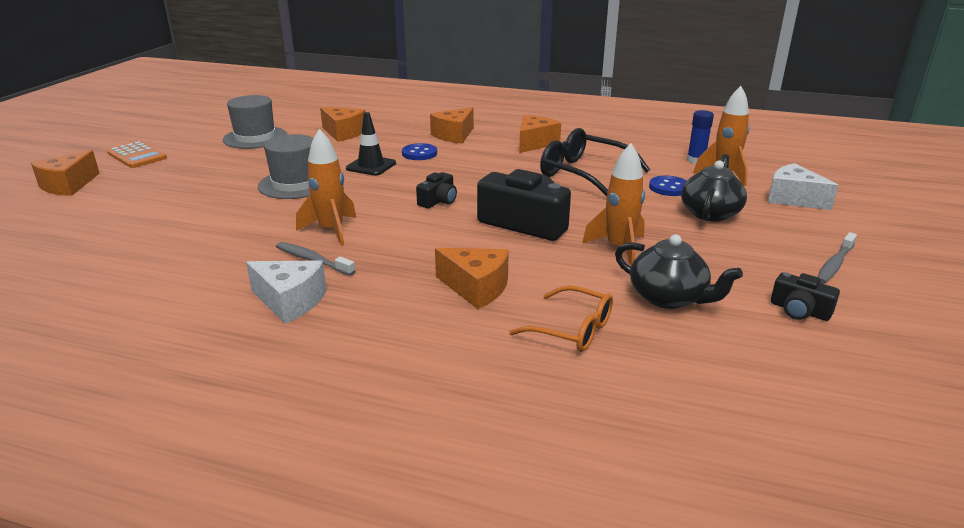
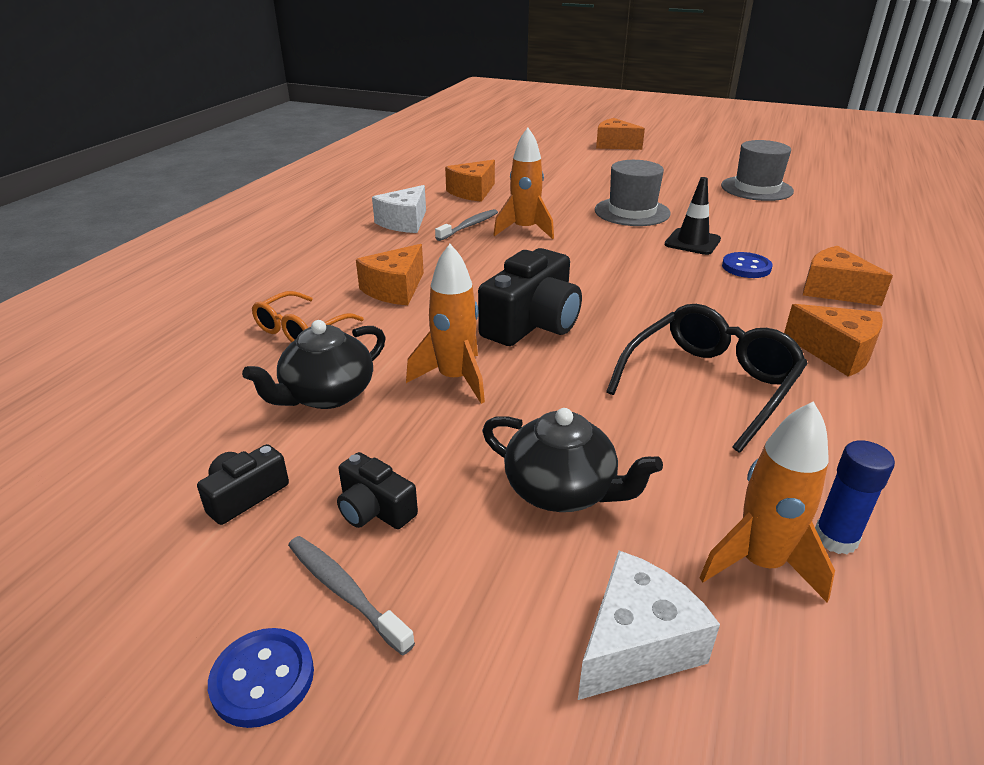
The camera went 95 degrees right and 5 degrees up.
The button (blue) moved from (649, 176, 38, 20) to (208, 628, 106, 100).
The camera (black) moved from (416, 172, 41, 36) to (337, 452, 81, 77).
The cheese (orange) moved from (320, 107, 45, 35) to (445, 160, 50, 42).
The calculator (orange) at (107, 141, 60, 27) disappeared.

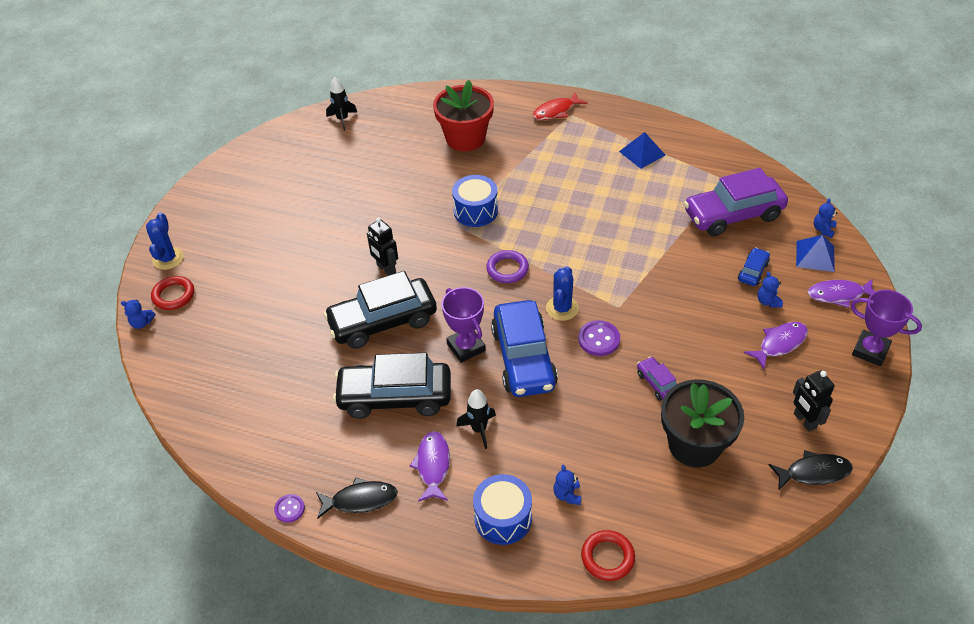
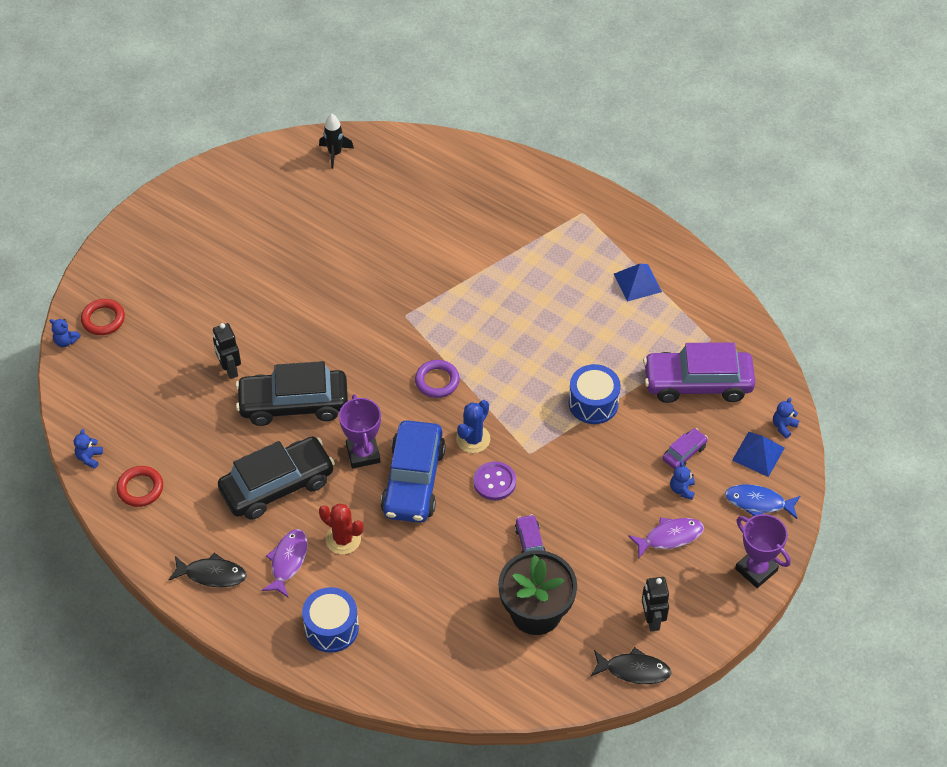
The camera went 15 degrees right and 5 degrees up.
The teddy bear (blue) moved from (553, 465, 29, 40) to (74, 429, 29, 40).
The ring (red) moved from (581, 530, 54, 51) to (117, 466, 46, 41).
The robot (black) moved from (367, 217, 31, 59) to (213, 323, 28, 56).
The car (black) at (333, 353, 118, 66) turned 135 degrees clockwise.
The rocket (black) at (456, 389, 40, 60) was replaced by the cactus (red) at (319, 503, 44, 51).
The drum (blue) moved from (452, 175, 46, 52) to (569, 364, 52, 60).
The car (blue) at (738, 248, 32, 38) became the car (purple) at (663, 428, 45, 41).
The fish (purple) at (808, 279, 67, 29) became the fish (blue) at (725, 484, 75, 35).
The cactus (blue) at (146, 212, 38, 58) disappeared.
The button (purple) at (274, 494, 31, 29) disappeared.
The flower pot (red) at (433, 80, 61, 71) disappeared.
The fish (red) at (533, 92, 54, 28) disappeared.

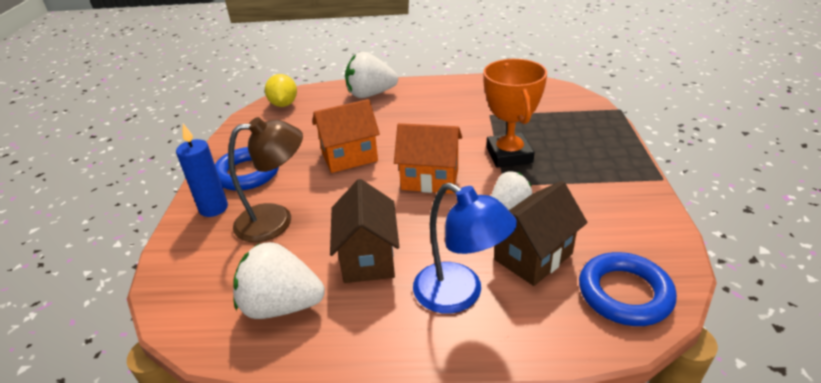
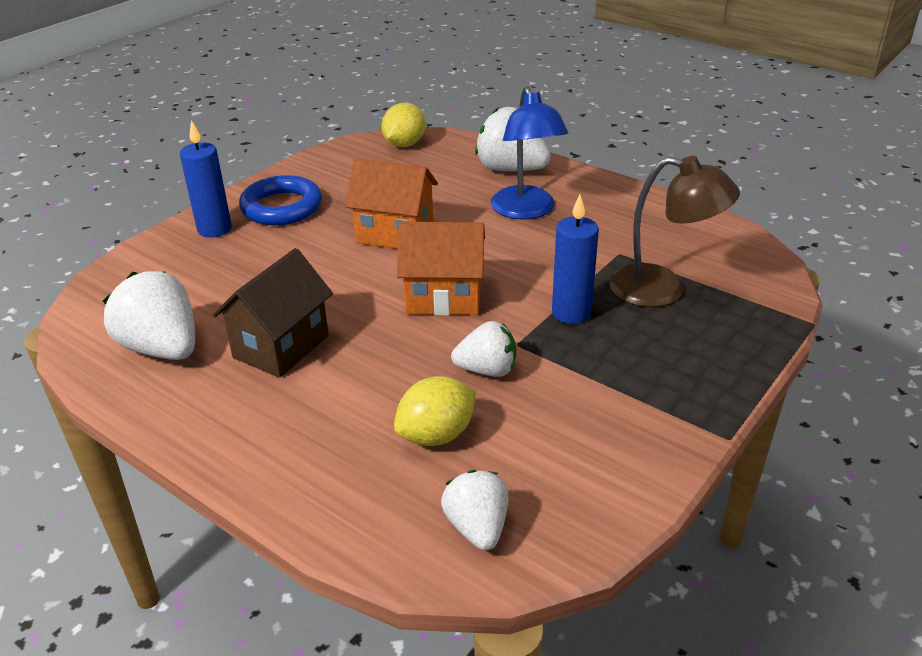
The camera went 35 degrees right and 0 degrees up.
The house (brown) at (494, 181, 94, 105) was replaced by the lemon (yellow) at (394, 376, 82, 70).
The house (orange) at (394, 123, 68, 71) turned 45 degrees counterclockwise.
The ring (blue) at (579, 252, 98, 74) was replaced by the strawberry (white) at (441, 470, 67, 80).
The lamp (blue) moved from (413, 183, 104, 131) to (491, 86, 77, 134).
The trophy (orange) at (483, 59, 64, 109) was replaced by the candle (blue) at (552, 194, 47, 130).
The lamp (brown) moved from (228, 117, 75, 125) to (609, 156, 131, 151).

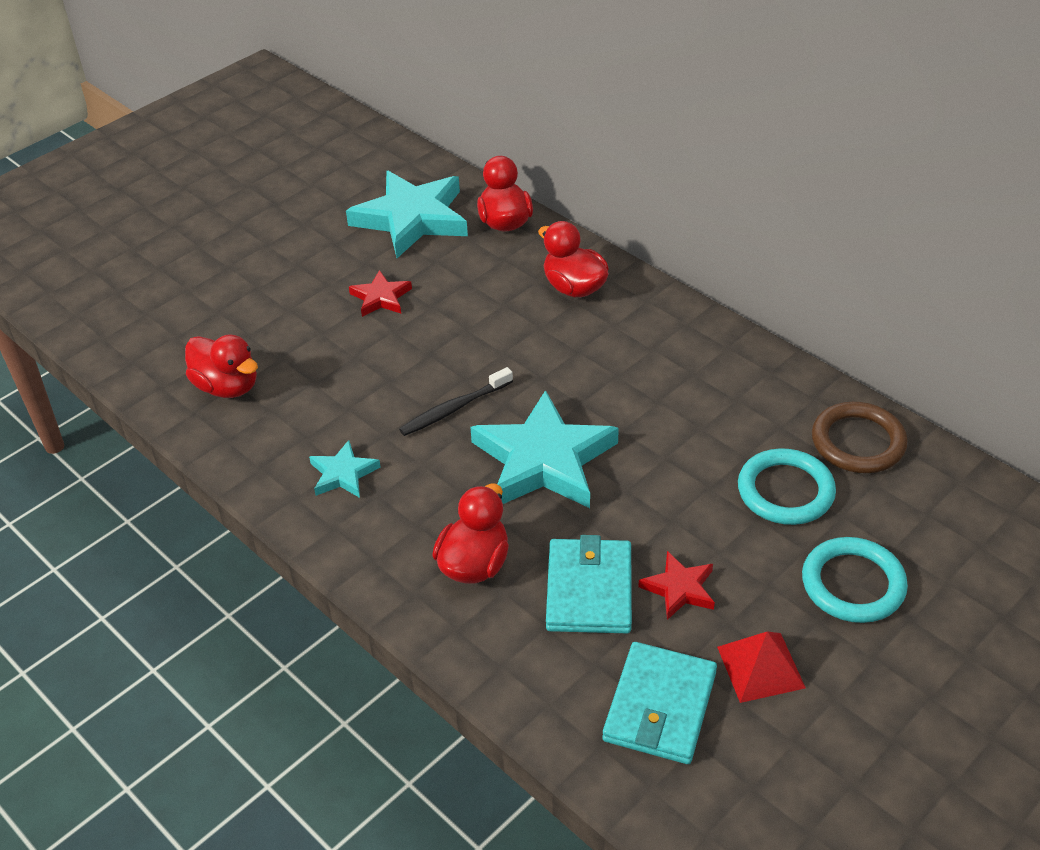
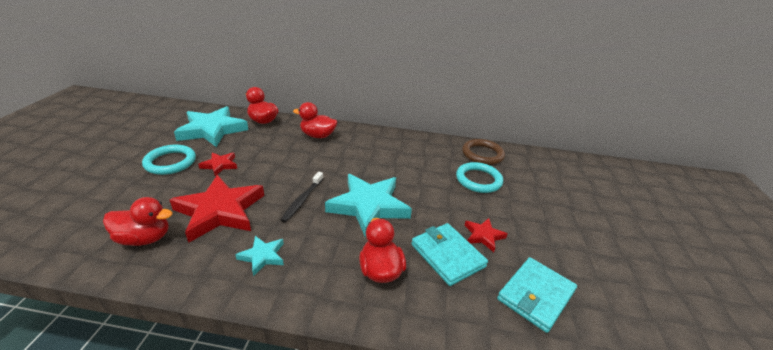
The camera went 40 degrees left and 10 degrees down.
The ring (turquoise) moved from (802, 537, 106, 86) to (142, 145, 54, 30).
The star (red) at (170, 175, 94, 68) appeared.
The wallet (turquoise) at (602, 642, 115, 122) turned 60 degrees clockwise.
The pyramid (red) at (717, 631, 89, 72) disappeared.

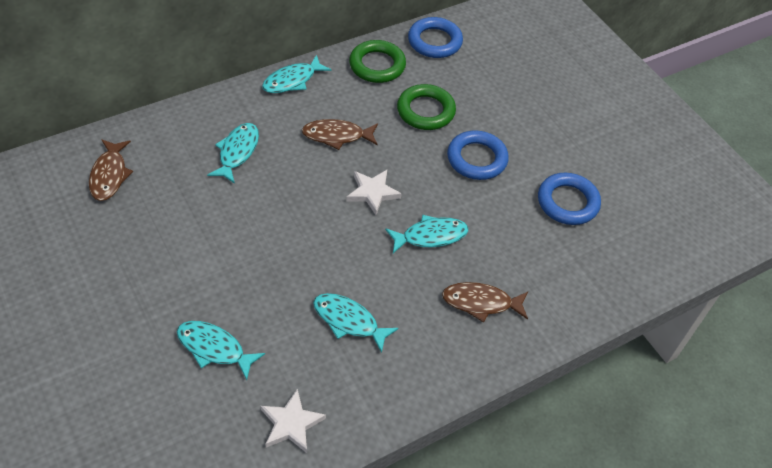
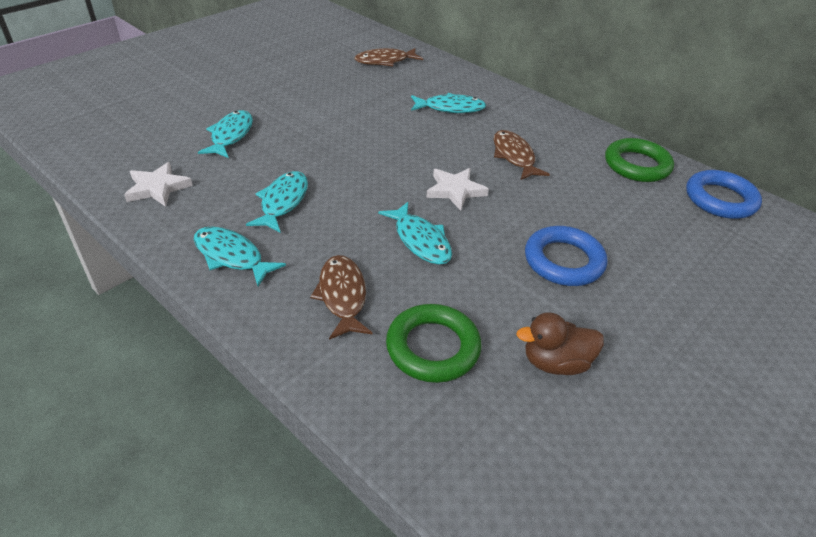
The camera went 75 degrees right and 10 degrees down.
The fish (turquoise) moved from (262, 55, 69, 38) to (194, 226, 92, 60).
The ring (green) moved from (397, 84, 59, 46) to (386, 304, 96, 79).
The ring (blue) at (538, 172, 63, 53) was replaced by the duck (brown) at (516, 312, 88, 63).

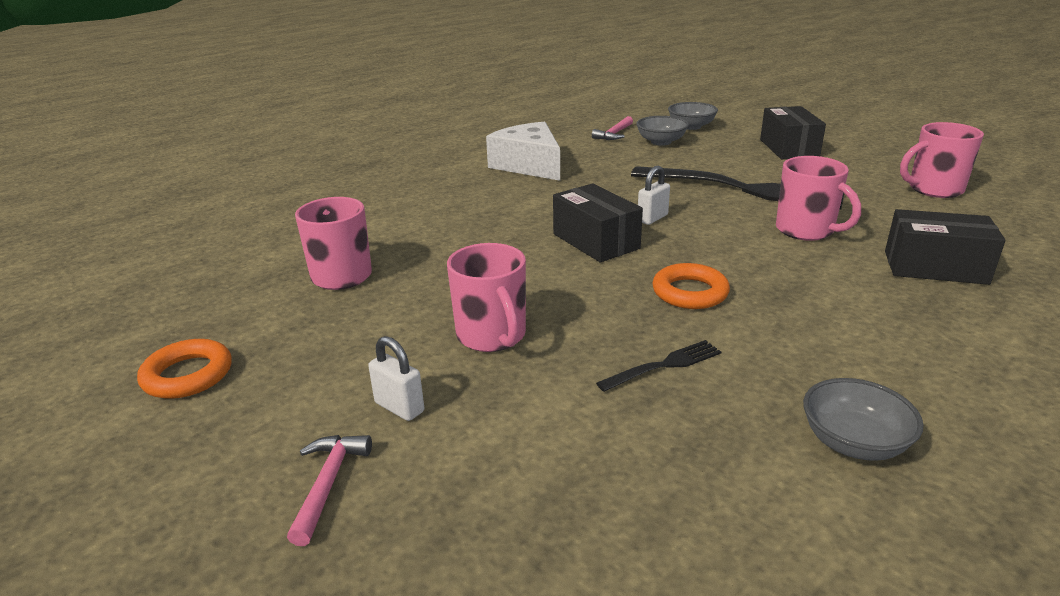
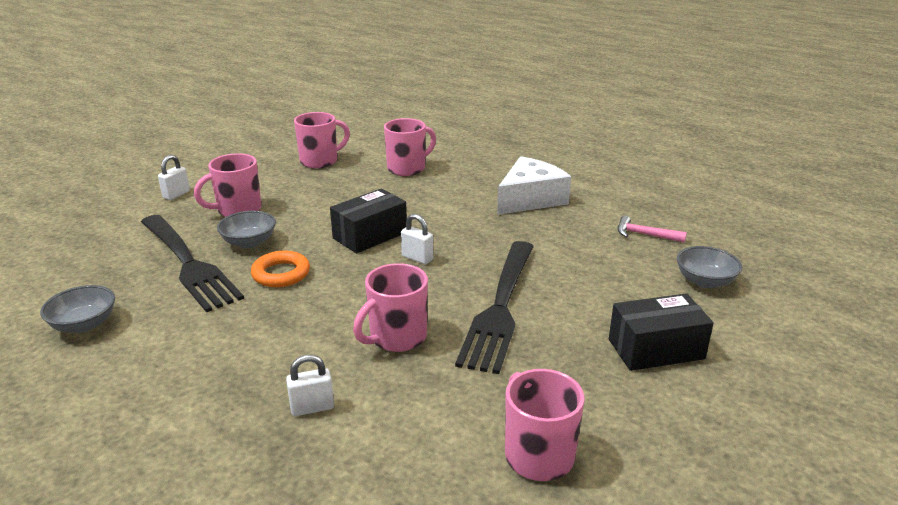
The camera went 80 degrees right and 0 degrees up.
The fork (black) at (596, 340, 125, 52) changed to 2.28 times the size.
The bowl (grey) moved from (636, 116, 53, 30) to (217, 211, 59, 37).
The box (black) at (885, 209, 121, 76) was replaced by the padlock (white) at (286, 355, 48, 61).
The mug (pink) at (384, 118, 52, 58) appeared.
The ring (orange) at (137, 339, 95, 60) disappeared.
The hammer (pink) at (287, 435, 85, 111) disappeared.

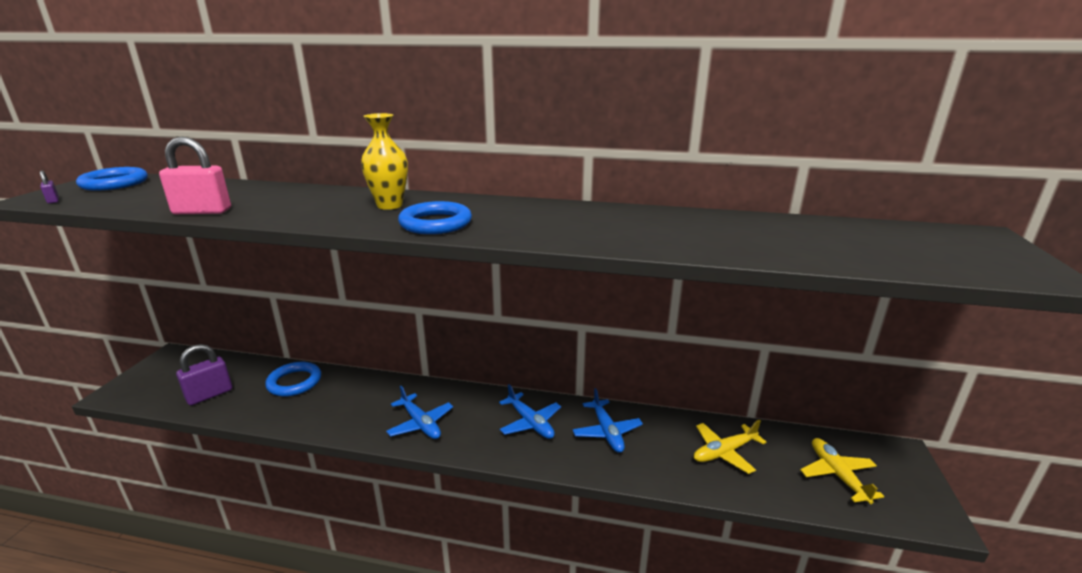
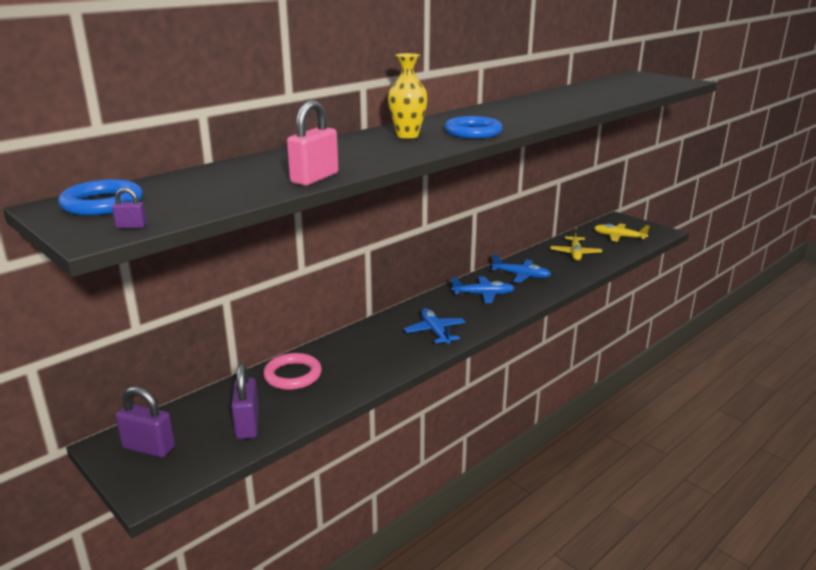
The camera went 55 degrees left and 0 degrees up.
The padlock (purple) at (115, 386, 60, 72) appeared.
The ring (blue) at (265, 362, 56, 34) became the ring (pink) at (263, 353, 59, 37).
The plane (blue) at (386, 386, 67, 53) turned 105 degrees counterclockwise.

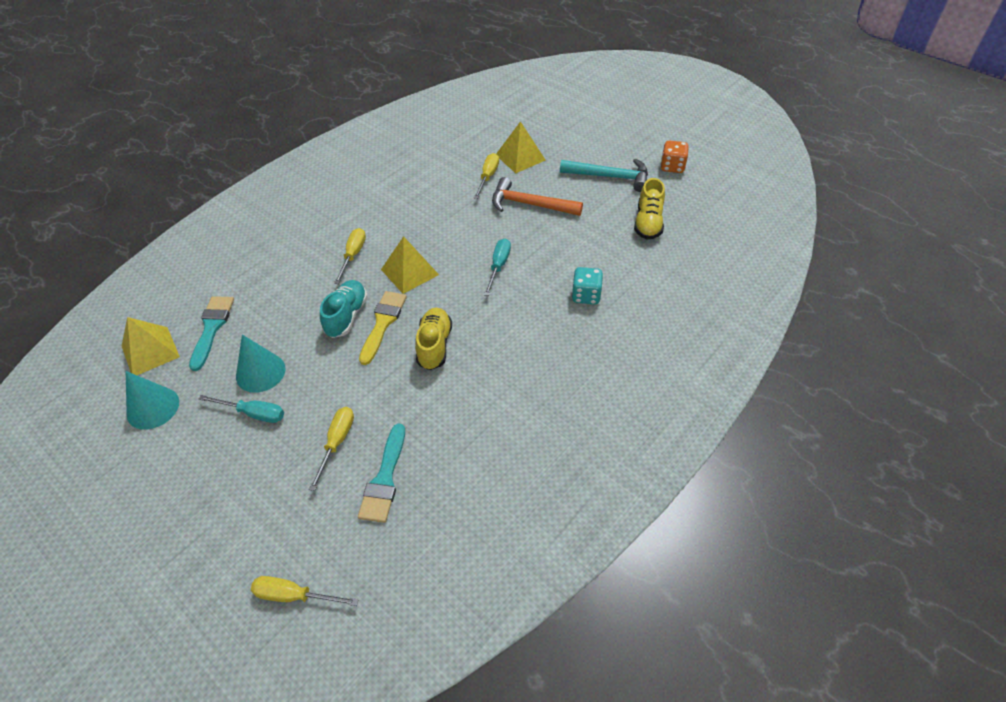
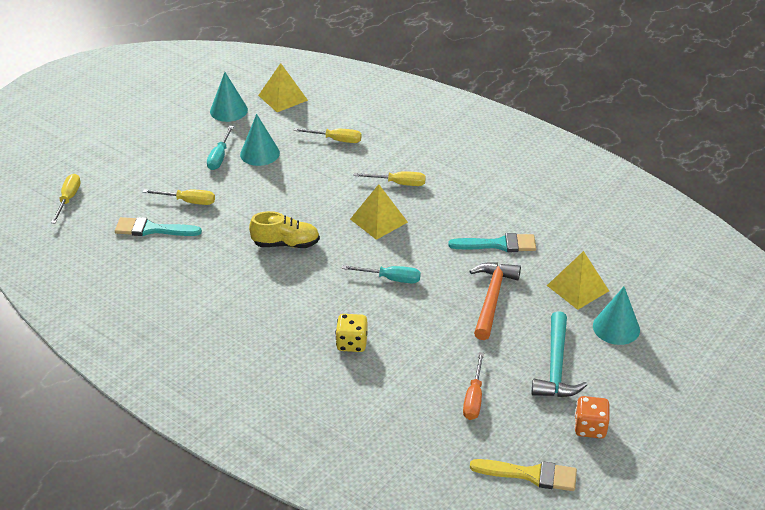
The camera went 85 degrees right and 10 degrees down.
The screwdriver (yellow) moved from (474, 153, 25, 46) to (293, 128, 69, 15).
The dice (turquoise) at (572, 267, 31, 38) became the dice (yellow) at (336, 314, 32, 38).
The brush (turquoise) moved from (189, 296, 45, 75) to (448, 233, 88, 19).
The shoe (yellow) at (634, 178, 31, 61) was replaced by the screwdriver (orange) at (463, 352, 21, 68).
The brush (yellow) moved from (359, 291, 48, 74) to (470, 459, 107, 32).
The cone (turquoise) at (593, 287, 47, 58) appeared.
The shoe (turquoise) at (320, 280, 48, 58) disappeared.

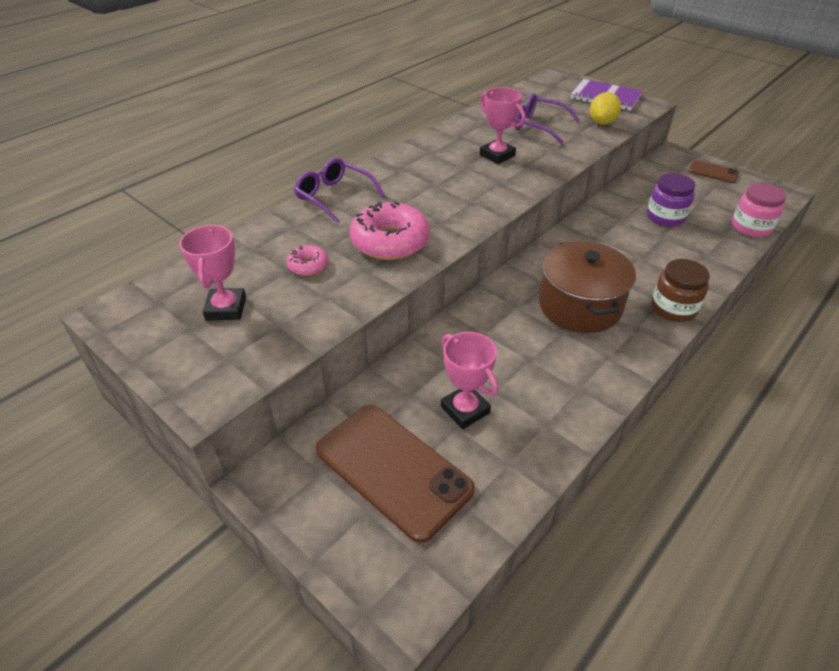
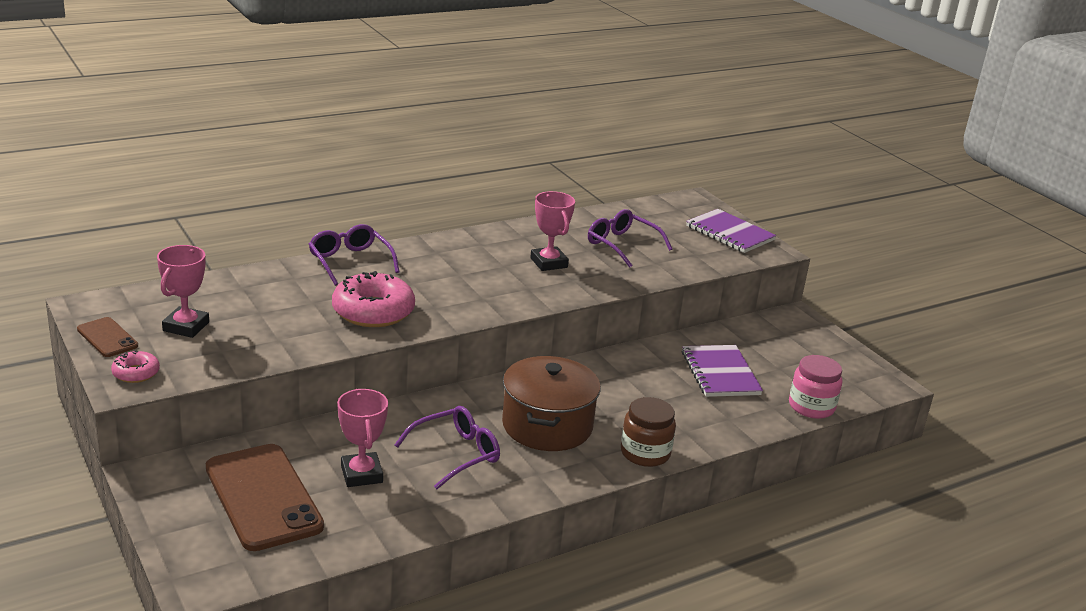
The camera went 15 degrees right and 15 degrees down.
The phone (brown) moved from (688, 160, 51, 23) to (77, 317, 61, 40).
The donut (pink) moved from (286, 245, 43, 31) to (111, 351, 49, 32).
The glasses (purple) at (394, 406, 106, 83) appeared.
The jar (purple) at (647, 173, 48, 54) was replaced by the notebook (purple) at (682, 345, 81, 52).
The lemon (yellow) at (590, 92, 31, 33) disappeared.

